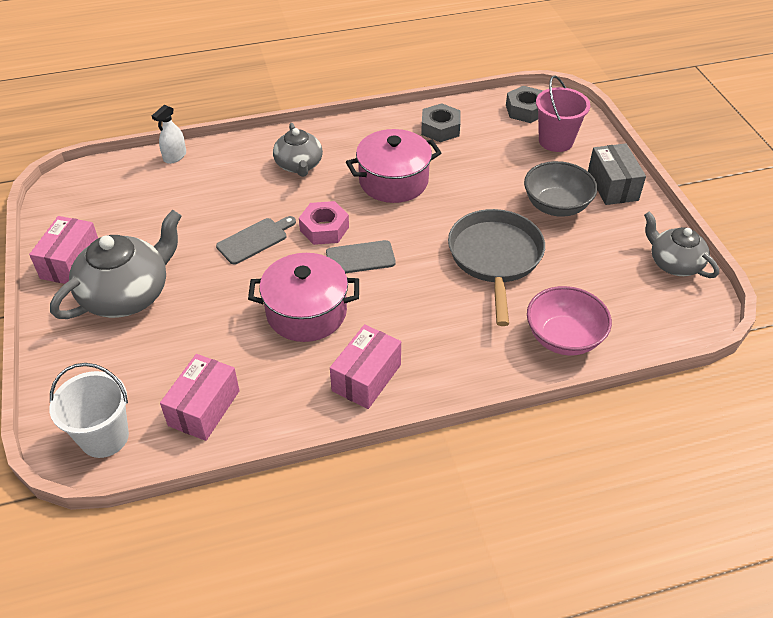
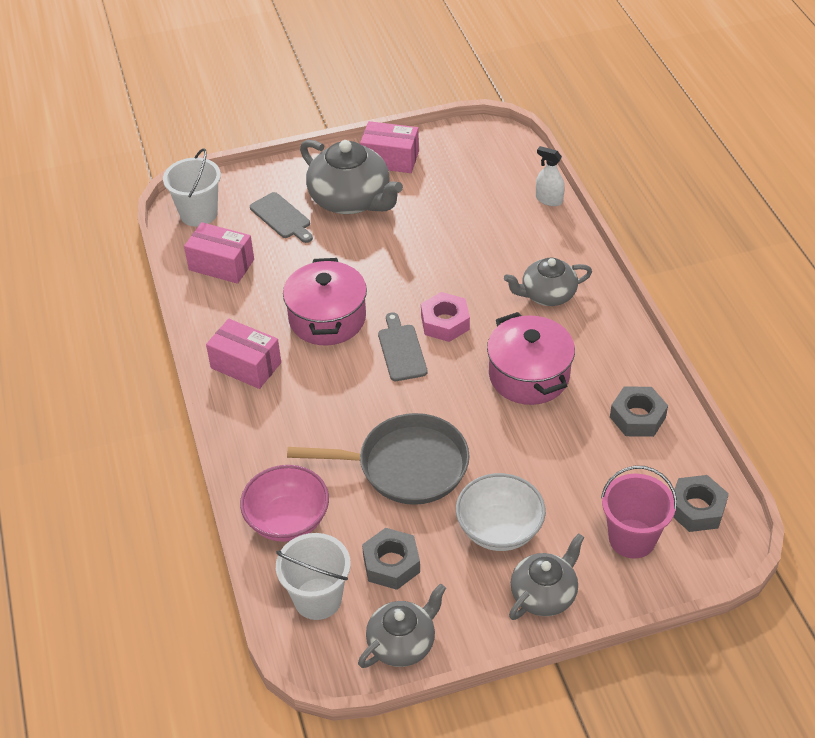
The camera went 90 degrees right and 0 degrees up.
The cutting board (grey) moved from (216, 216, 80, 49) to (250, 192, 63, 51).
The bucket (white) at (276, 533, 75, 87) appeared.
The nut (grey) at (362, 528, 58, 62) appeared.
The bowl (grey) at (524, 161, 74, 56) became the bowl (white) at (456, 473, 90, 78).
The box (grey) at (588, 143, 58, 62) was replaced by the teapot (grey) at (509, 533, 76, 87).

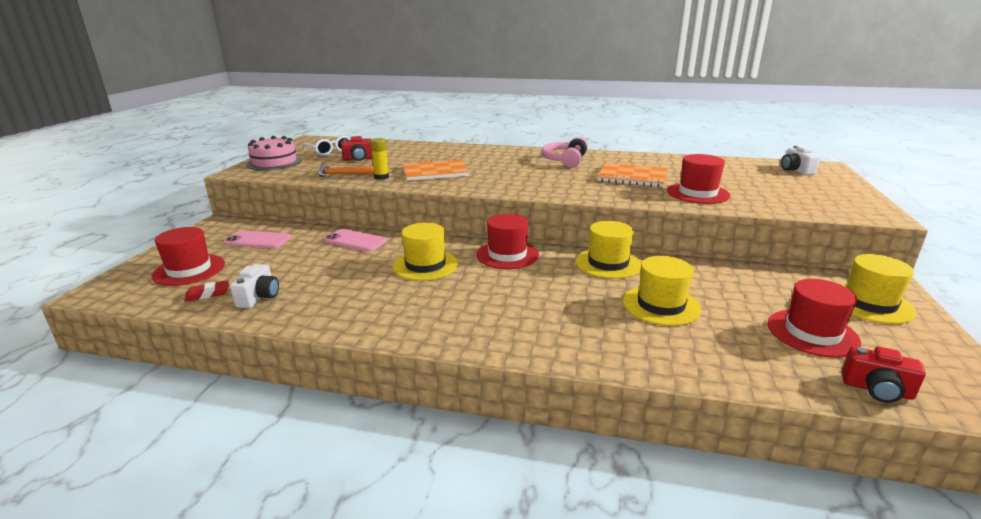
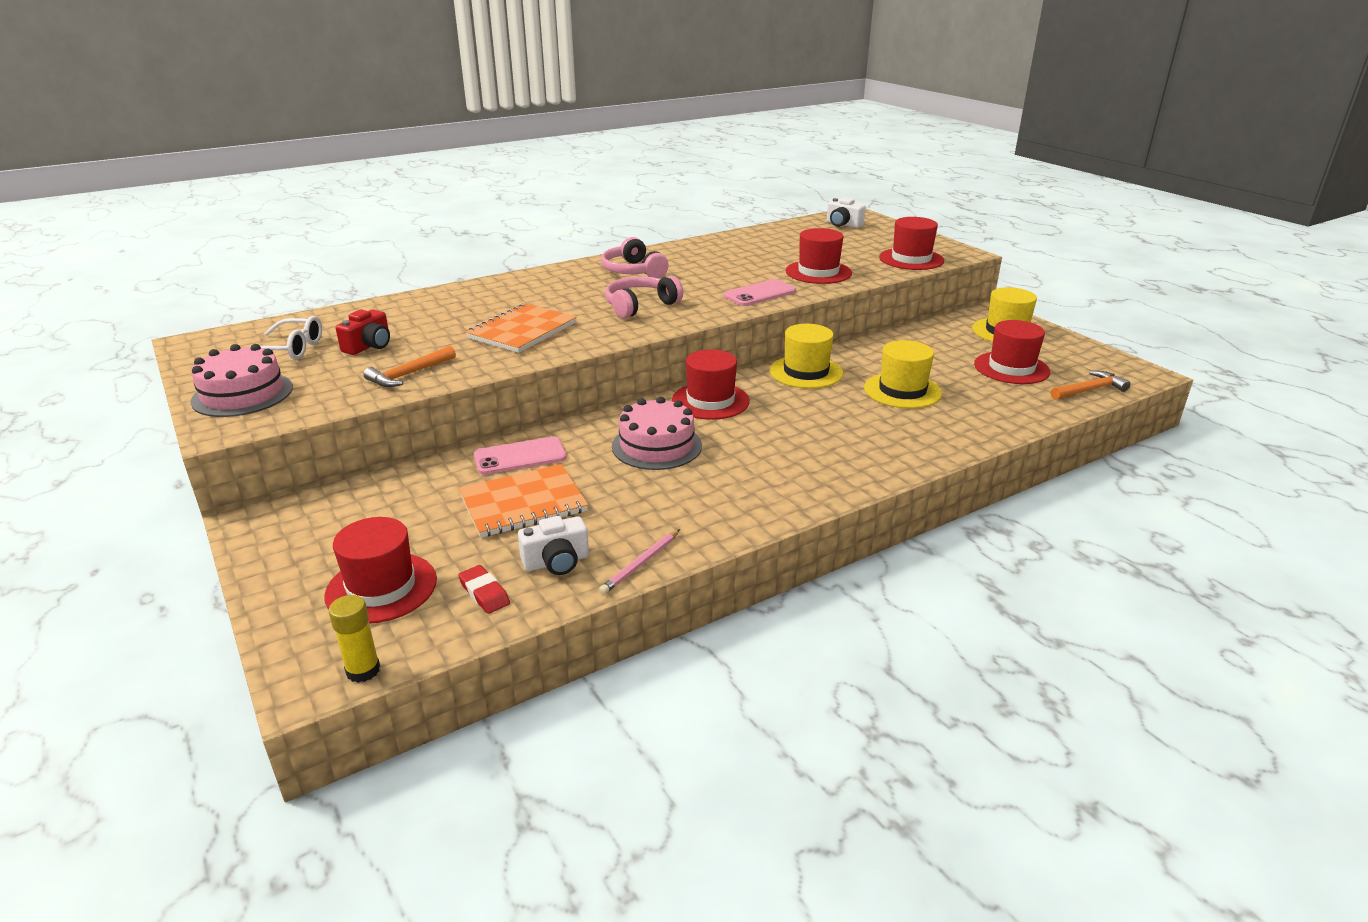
The camera went 45 degrees left and 5 degrees up.
The glue stick (yellow) moved from (370, 138, 19, 42) to (329, 595, 51, 88).
The eraser (red) at (185, 280, 44, 22) turned 60 degrees counterclockwise.
The notebook (orange) moved from (597, 163, 71, 24) to (459, 464, 129, 74).
The camera (white) at (230, 264, 49, 44) turned 105 degrees clockwise.
The pencil (pink) at (599, 529, 81, 65) appeared.
The headphones (pink) at (605, 276, 78, 43) appeared.
The hat (yellow) at (393, 223, 65, 58) was replaced by the cake (pink) at (612, 397, 90, 73).
The phone (pink) moved from (224, 230, 67, 19) to (723, 279, 73, 27).
The hat (red) at (879, 217, 65, 53) appeared.
The camera (red) at (842, 347, 84, 56) was replaced by the hammer (orange) at (1051, 371, 80, 29).

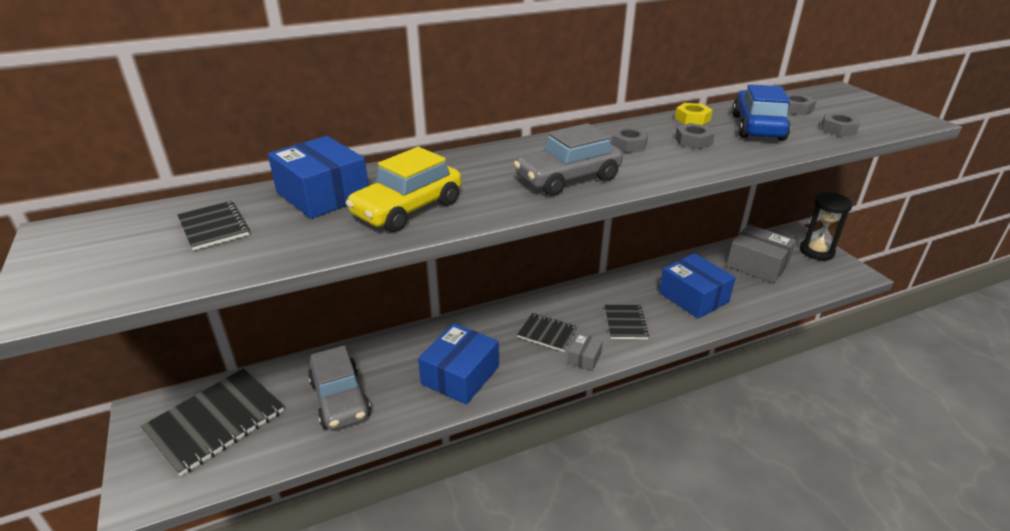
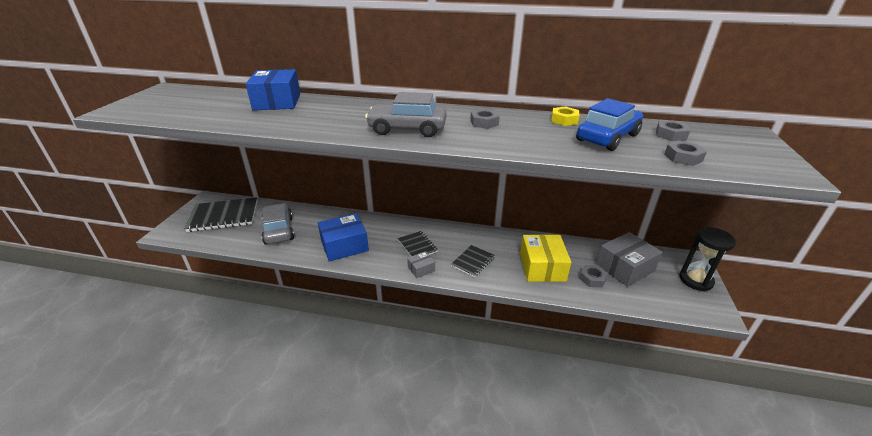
The camera went 35 degrees right and 0 degrees up.
The car (grey) at (308, 346, 63, 84) turned 150 degrees clockwise.
The box (blue) at (659, 253, 77, 66) became the box (yellow) at (520, 235, 51, 47).
The nut (grey) moved from (675, 123, 40, 26) to (579, 265, 29, 23).
The box (grey) at (727, 224, 69, 59) turned 75 degrees clockwise.
The notebook (black) at (177, 201, 73, 50) disappeared.
The car (yellow) at (346, 147, 115, 85) disappeared.

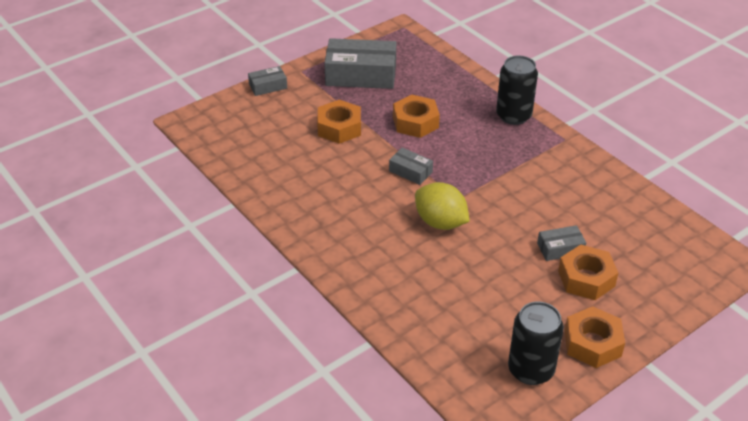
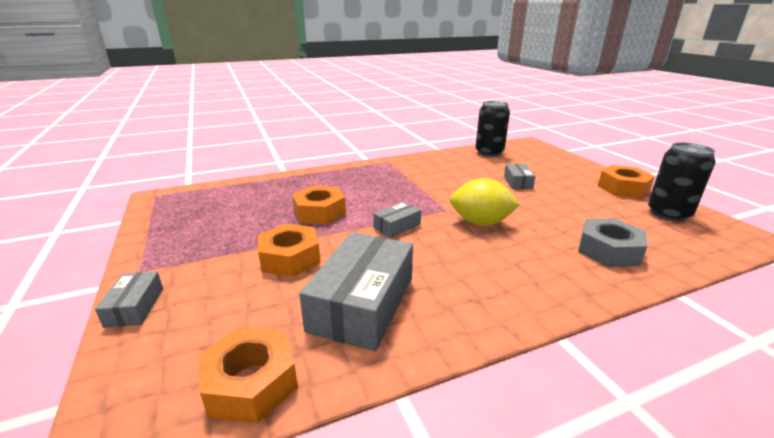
The camera went 75 degrees left and 15 degrees down.
The nut (orange) moved from (558, 245, 60, 55) to (199, 327, 99, 96).
The box (grey) moved from (324, 38, 72, 51) to (299, 232, 114, 119).
The lemon (yellow) at (415, 182, 55, 48) turned 45 degrees clockwise.
The can (black) moved from (496, 56, 42, 69) to (475, 101, 35, 56).
The nut (grey) at (578, 219, 69, 48) appeared.

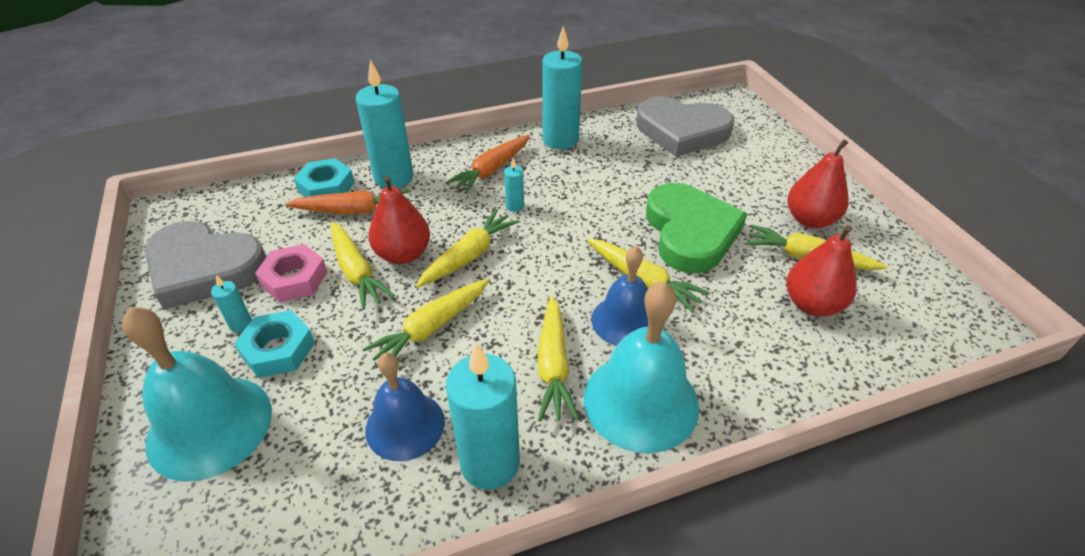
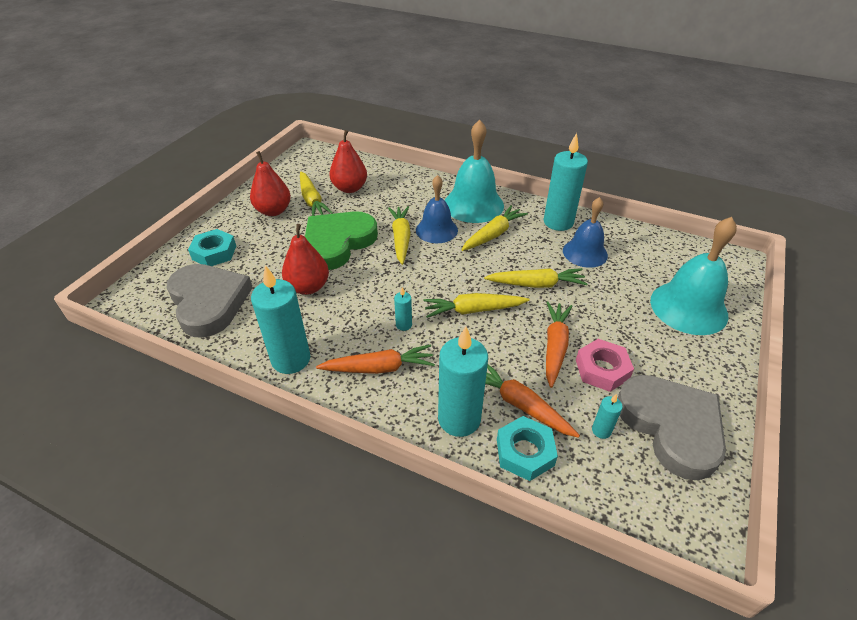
The camera went 135 degrees left and 0 degrees up.
The nut (turquoise) moved from (234, 310, 81, 68) to (188, 229, 48, 37).
The pear (red) moved from (369, 175, 61, 89) to (282, 224, 47, 71).
The carrot (yellow) at (330, 222, 65, 88) became the carrot (orange) at (546, 302, 27, 86).
The candle (turquoise) moved from (211, 275, 41, 58) to (592, 394, 31, 45).

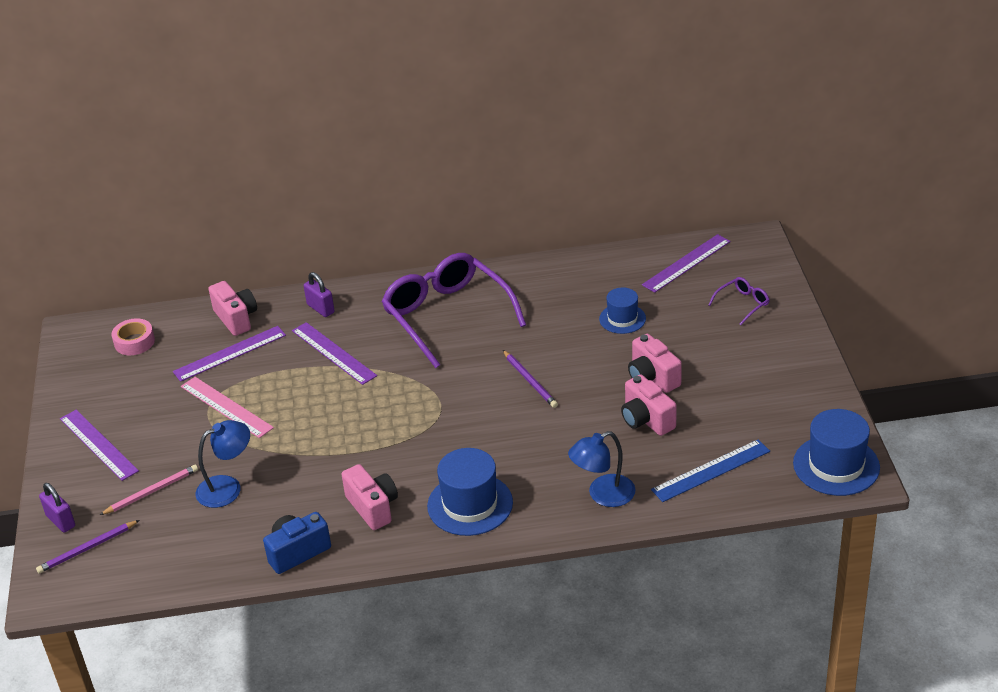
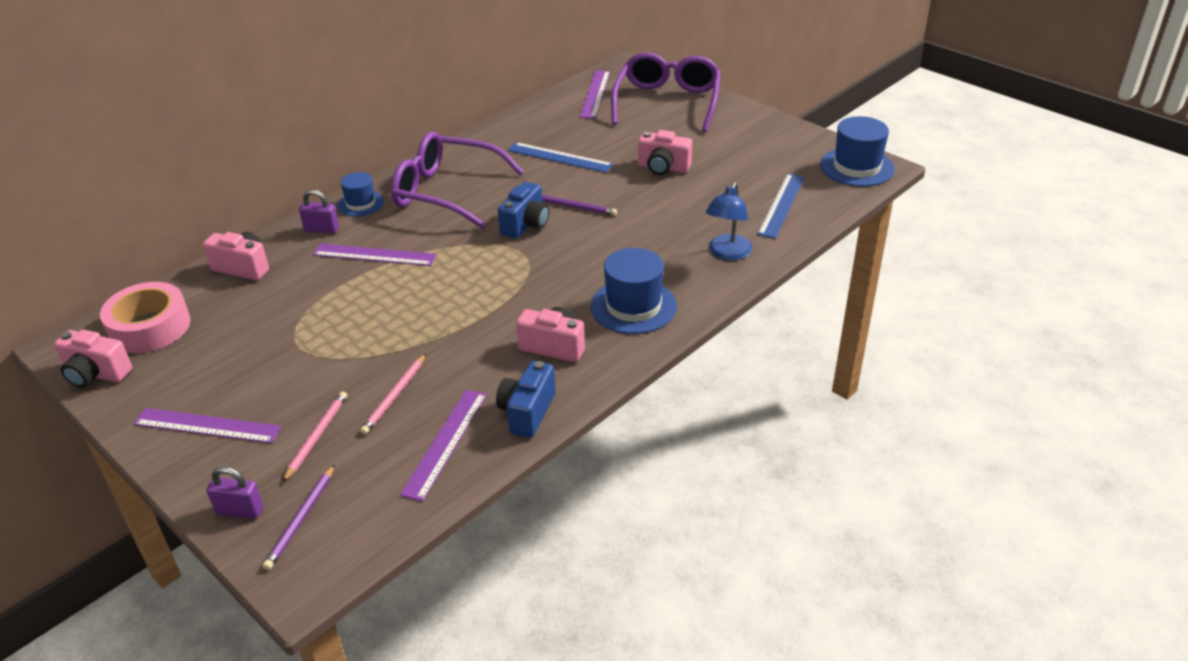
The camera went 40 degrees left and 0 degrees up.
The camera (pink) moved from (621, 374, 56, 62) to (54, 330, 78, 58).
The tape (pink) at (111, 318, 44, 37) changed to 1.68 times the size.
The hat (blue) moved from (599, 287, 47, 47) to (337, 172, 47, 45).
The lamp (blue) at (196, 420, 54, 88) was replaced by the pencil (pink) at (360, 354, 66, 80).
The ruler (purple) moved from (173, 326, 113, 56) to (400, 389, 87, 113).
The camera (blue) at (498, 182, 51, 57) appeared.
The ruler (blue) at (508, 142, 105, 31) appeared.
The glasses (purple) at (708, 277, 61, 48) changed to 2.38 times the size.
The ruler (pink) at (181, 377, 93, 61) disappeared.

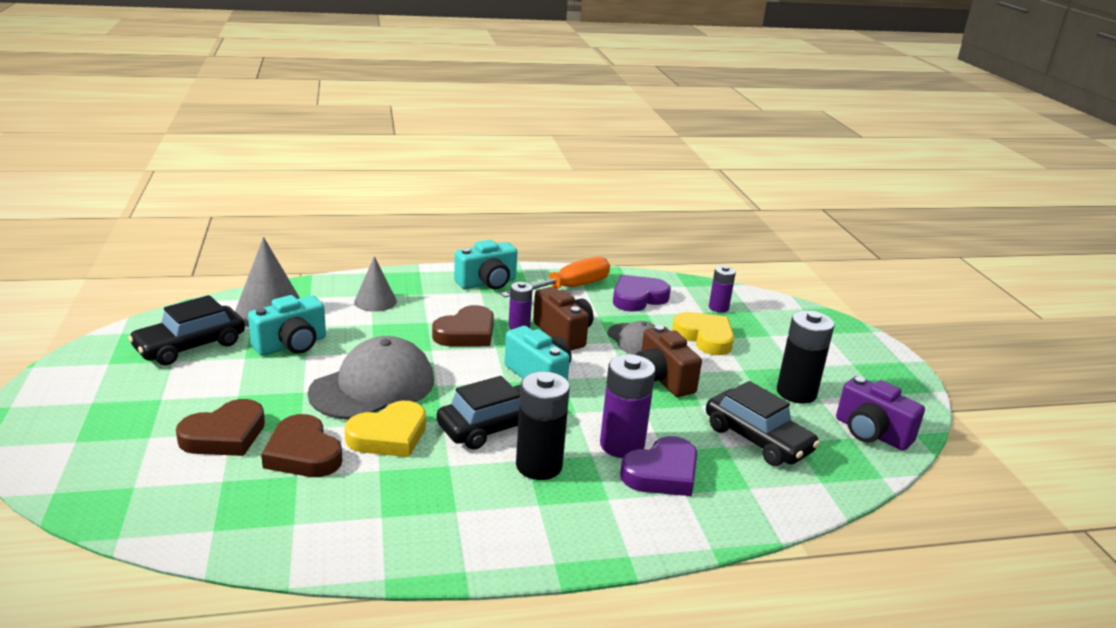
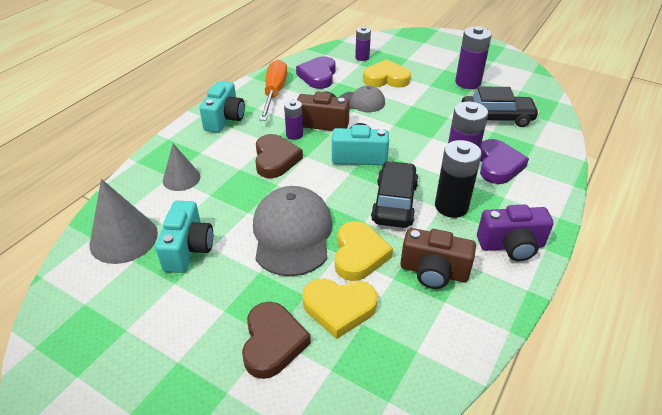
The camera went 45 degrees left and 15 degrees up.
The heart (brown) at (261, 414, 82, 63) became the heart (yellow) at (302, 278, 76, 61).
The camera (brown) moved from (636, 325, 66, 72) to (400, 228, 76, 61).
The battery (black) at (777, 311, 58, 93) became the battery (purple) at (455, 26, 37, 63).
The camera (purple) moved from (836, 376, 89, 75) to (477, 204, 77, 57).
The car (black) at (128, 295, 117, 70) disappeared.

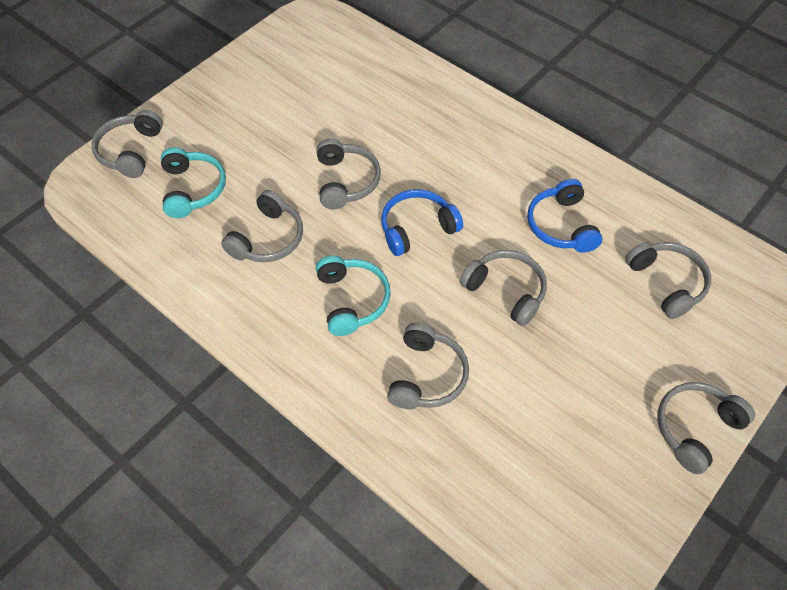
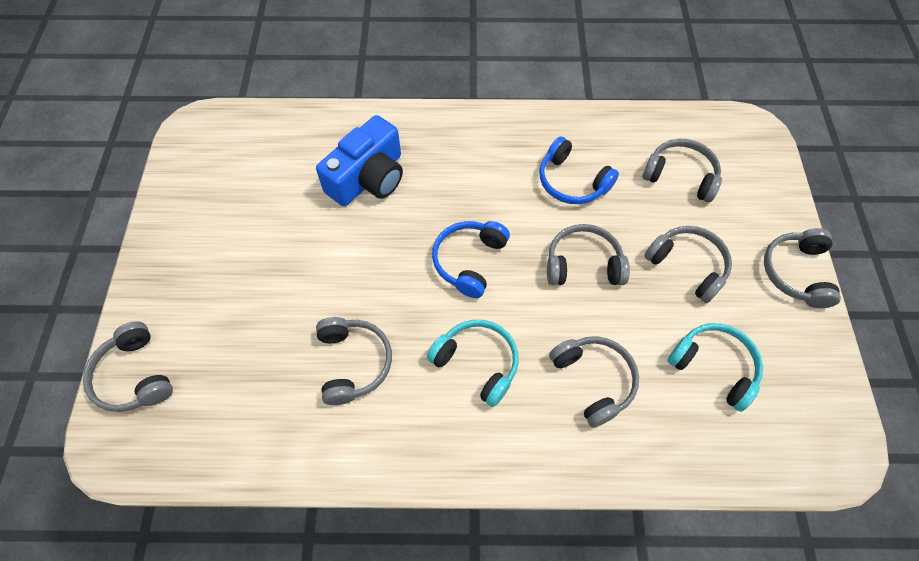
The camera went 40 degrees left and 5 degrees up.
The camera (blue) at (316, 115, 87, 91) appeared.
The headphones (grey) moved from (317, 139, 64, 70) to (644, 226, 88, 77).
The headphones (turquoise) moved from (161, 147, 65, 71) to (667, 323, 96, 89).

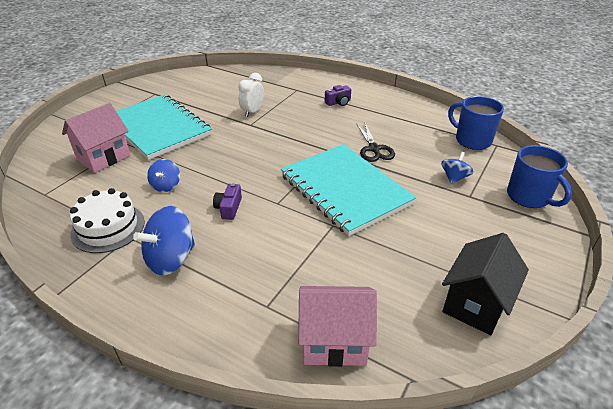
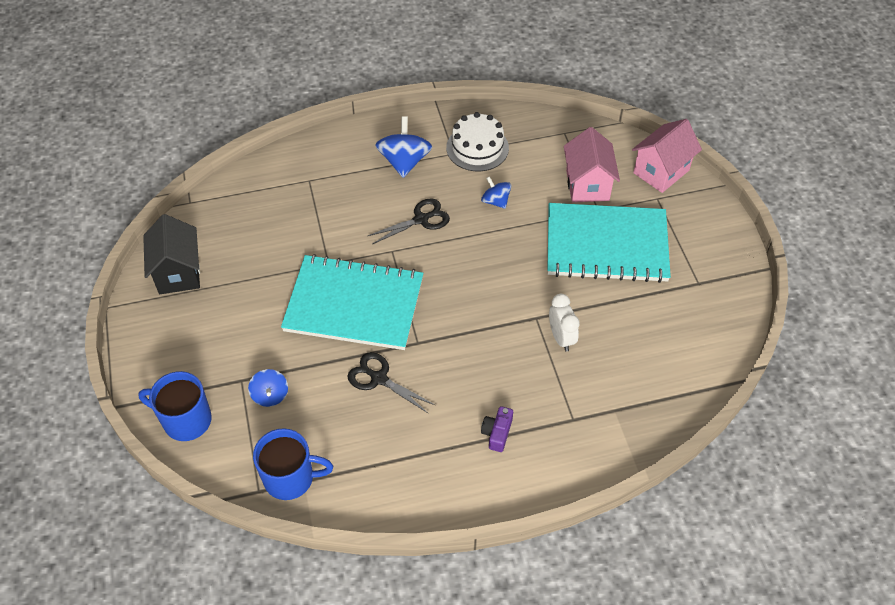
The camera went 135 degrees right and 15 degrees up.
The camera (purple) at (213, 183, 29, 37) was replaced by the scissors (black) at (368, 199, 82, 45).
The house (pink) moved from (298, 286, 79, 81) to (632, 119, 70, 74).

